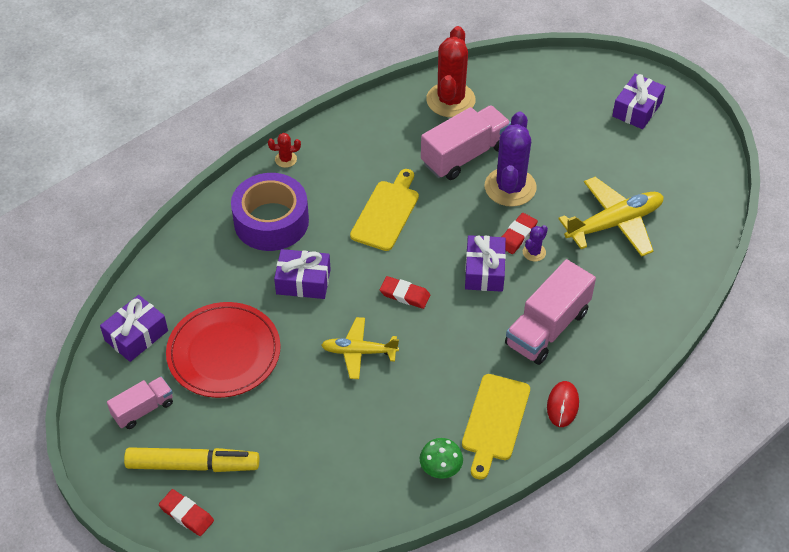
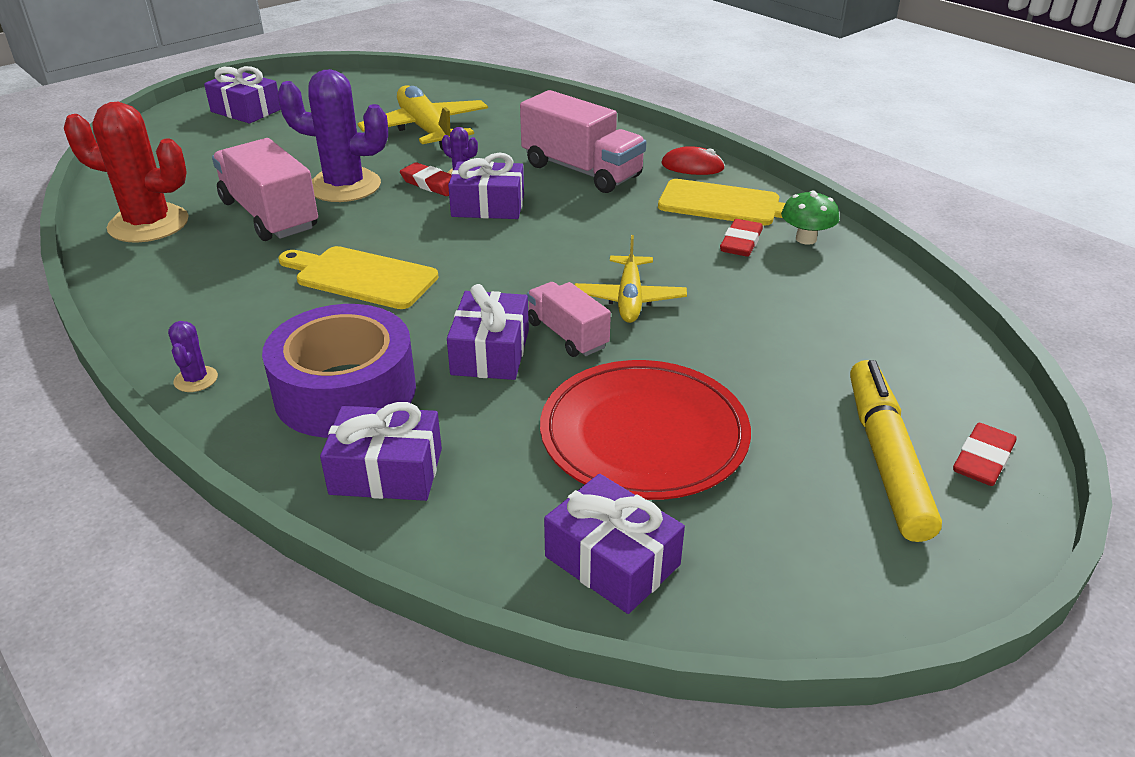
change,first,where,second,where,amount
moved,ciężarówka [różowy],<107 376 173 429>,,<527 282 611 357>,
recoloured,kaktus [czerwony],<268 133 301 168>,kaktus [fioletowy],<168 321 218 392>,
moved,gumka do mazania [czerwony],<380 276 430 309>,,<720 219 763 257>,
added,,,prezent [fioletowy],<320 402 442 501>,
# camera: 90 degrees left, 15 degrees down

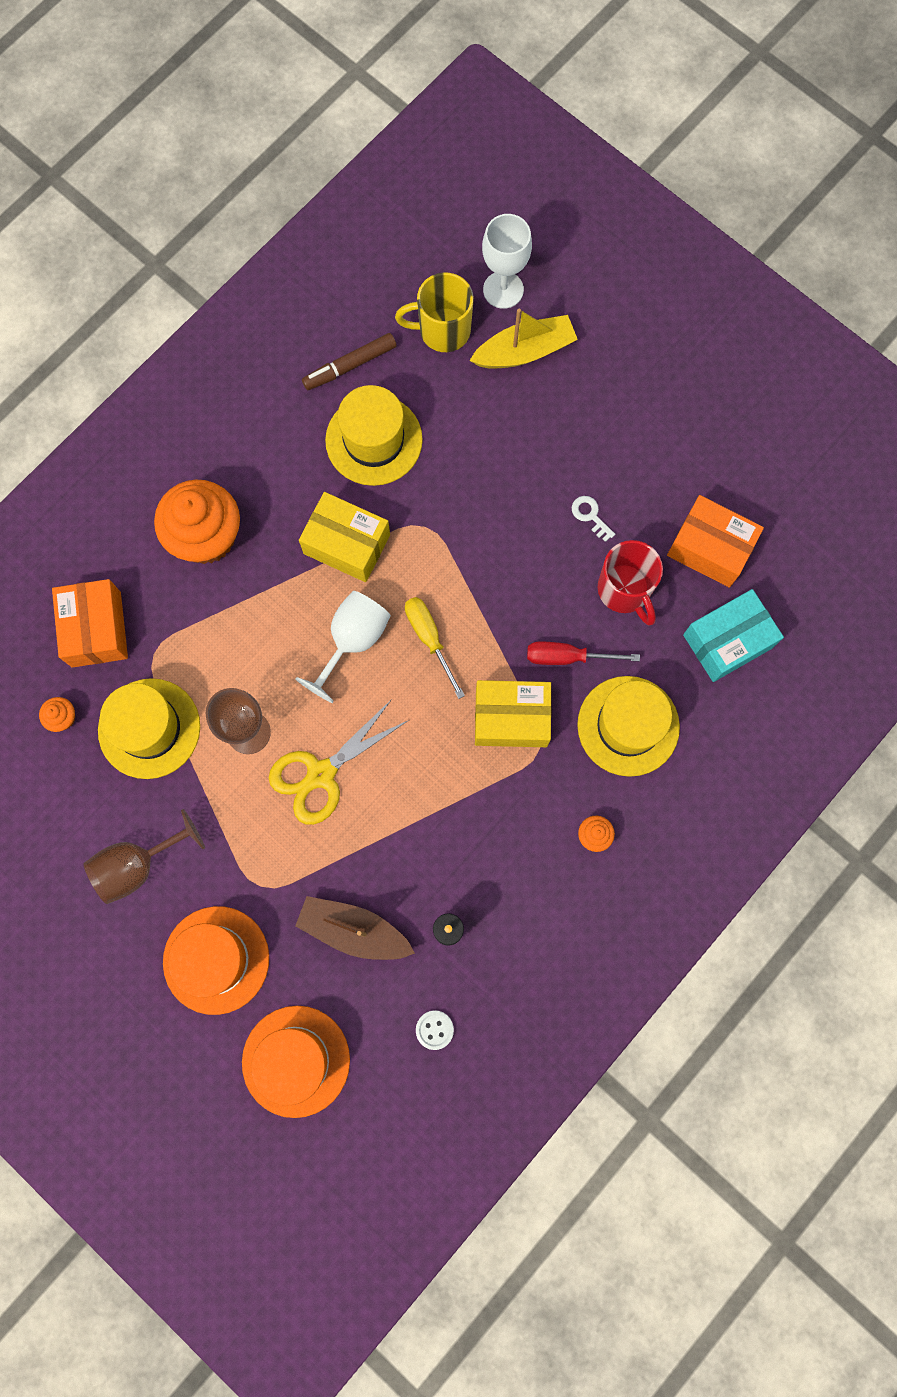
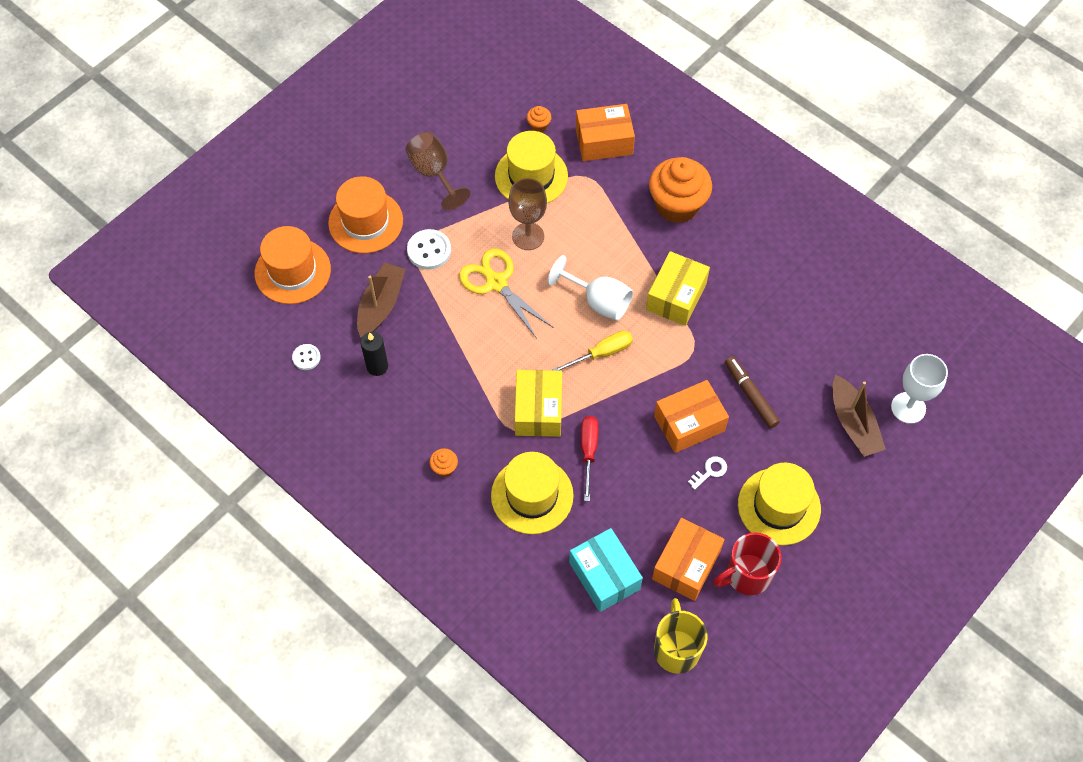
change,first,where,second,where,amount
moved,flamaster [brązowy],<302 333 397 390>,,<725 356 780 428>,
moved,kapelusz [żółty],<325 385 423 486>,,<738 463 821 545>,
moved,kubek [żółty],<395 272 474 352>,,<654 598 707 674>,
recoloured,łódka [żółty],<469 309 578 369>,łódka [brązowy],<832 375 886 457>,
moved,kubek [czerwony],<597 540 663 626>,,<713 532 781 595>,
added,,,guzik [biały],<407 229 451 270>,
added,,,pudełko [pomarańczowy],<654 380 729 453>,
# camera: 90 degrees right, 15 degrees down

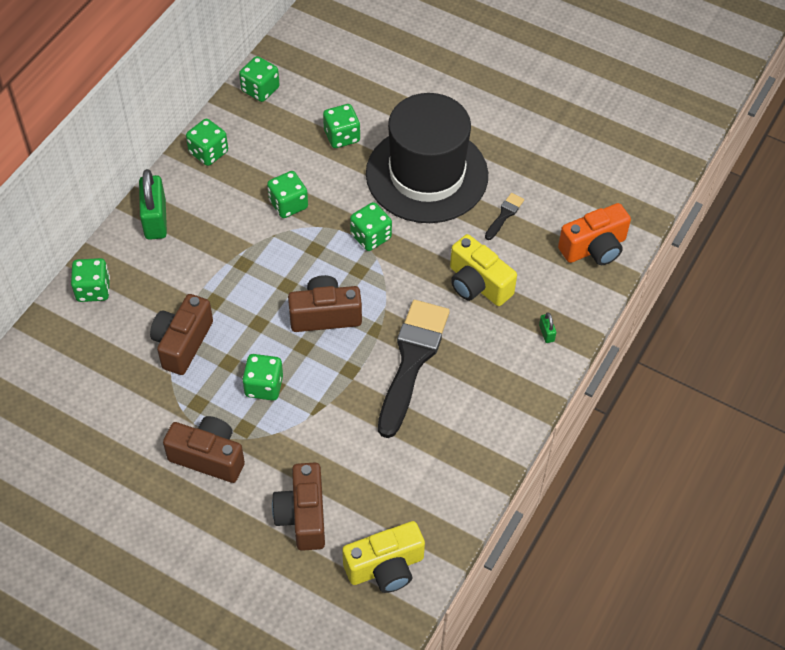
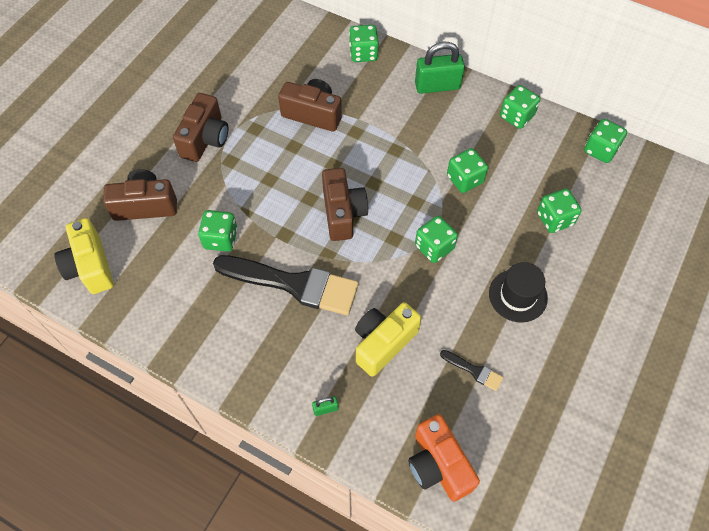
change,first,where,second,where,amount
moved,kostka do gry [zielony],<242 354 283 401>,,<198 210 237 252>,
resized,kapelusz [czarny],<366 93 488 223>,,<489 262 548 323>,x0.46
# camera: 90 degrees right, 5 degrees up

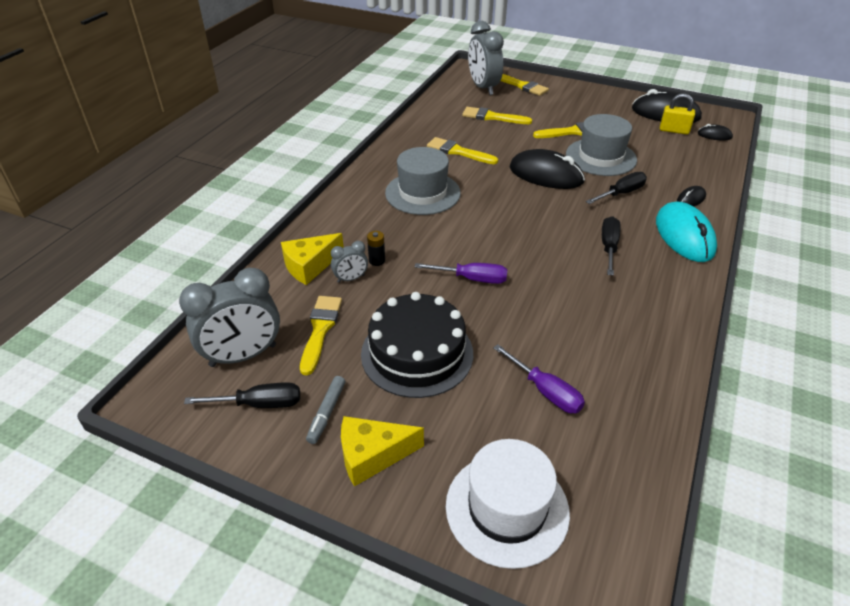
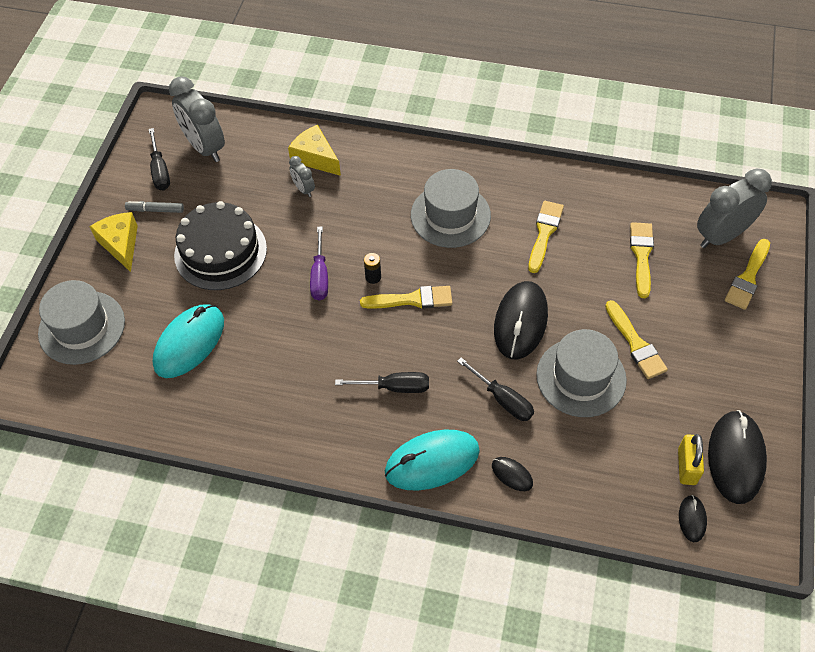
change,first,where,second,where,amount
moved,pędzel [żółty],<300 296 342 375>,,<360 286 452 309>,
moved,bateria [czarny],<367 231 385 266>,,<364 253 381 284>,
recoloured,kapelusz [biały],<446 439 570 569>,kapelusz [szary],<38 280 125 365>,
replaced,śrubokręt [fioletowy],<493 344 585 413>,myszka [turkusowy],<153 304 224 378>,
# camera: 80 degrees right, 15 degrees up

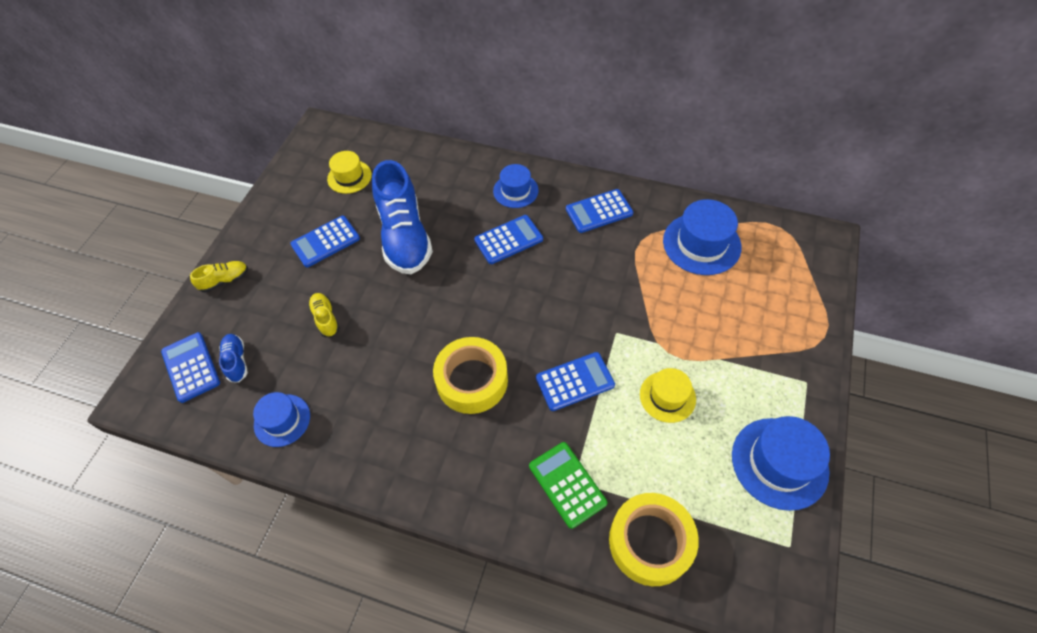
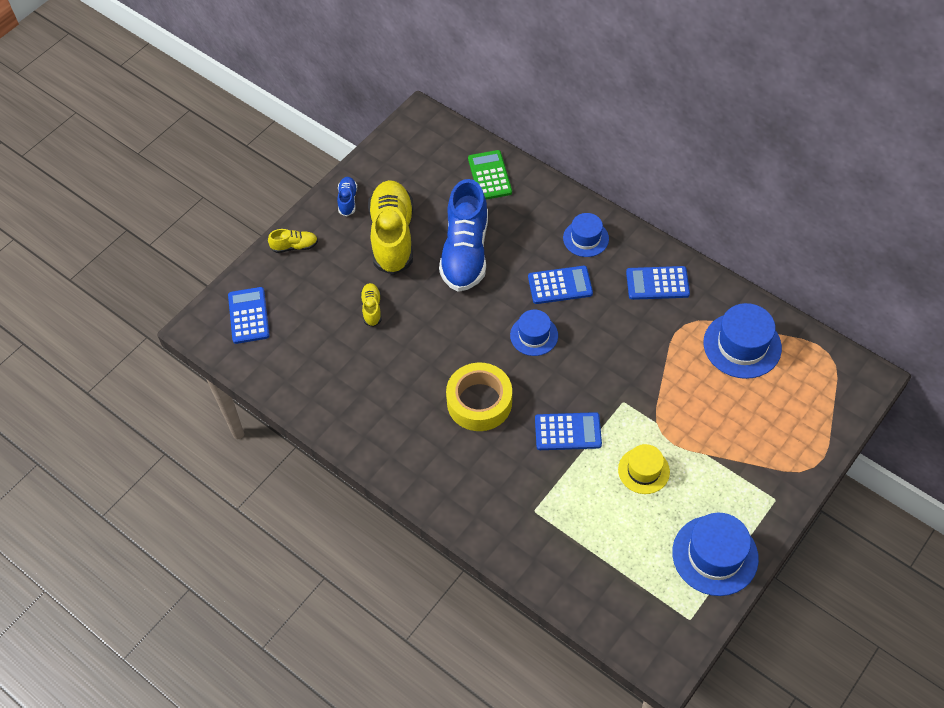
change,first,where,second,where,amount
moved,but [niebieski],<219 334 248 383>,,<337 177 357 216>,
moved,kapelusz [niebieski],<253 392 310 447>,,<510 310 558 356>,
replaced,kalkulator [niebieski],<290 216 360 267>,but [żółty],<368 180 413 275>,
removed,kapelusz [żółty],<327 151 372 194>,,,
moved,kalkulator [zielony],<529 442 608 529>,,<468 150 512 199>,
removed,taśma klejąca [żółty],<609 493 699 586>,,,
# camera: 20 degrees right, 0 degrees up

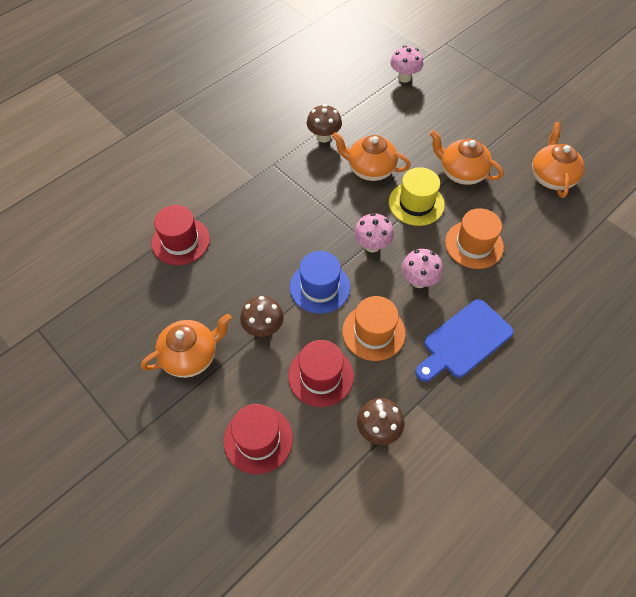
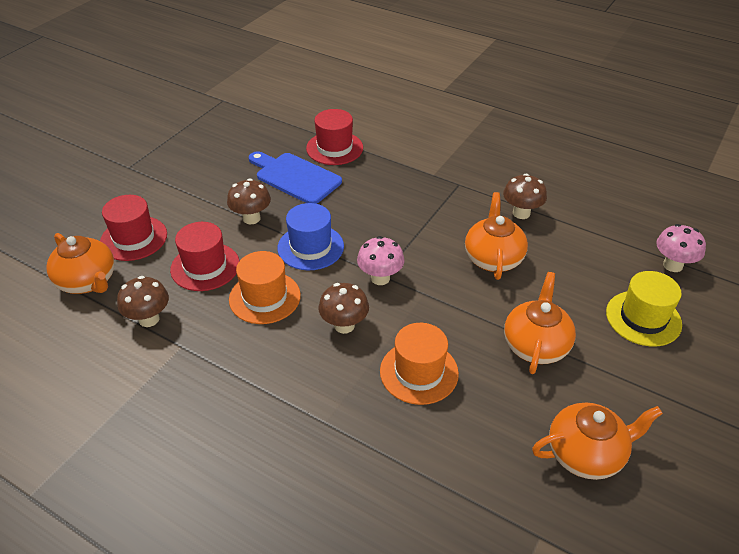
change,first,where,second,where,amount
moved,imbryk [pomarańczowy],<141 314 232 378>,,<46 233 115 294>,
moved,kapelusz [żółty],<389 167 445 226>,,<606 271 682 347>,
recoloured,grzyb [różowy],<401 249 443 288>,grzyb [brązowy],<318 283 369 334>,
moved,deska do krojenia [niebieski],<415 299 514 382>,,<249 151 342 204>,
# camera: 75 degrees right, 15 degrees down

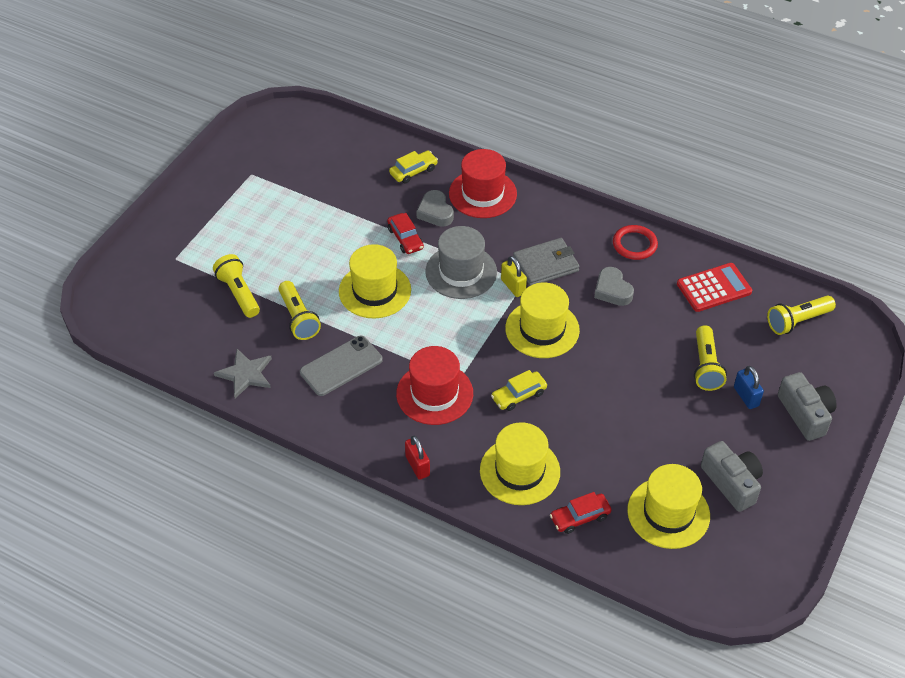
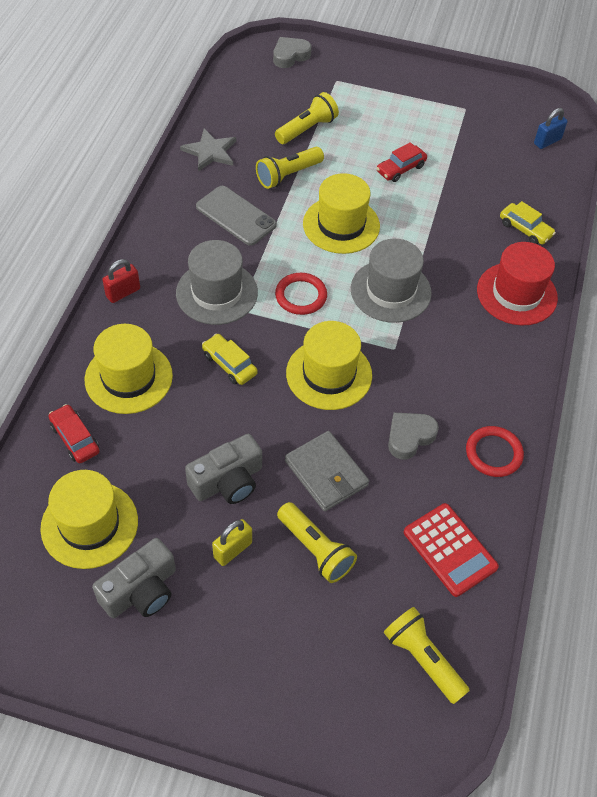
change,first,where,second,where,amount
moved,samochód [czerwony],<387 213 424 254>,,<376 142 427 182>,
recoloured,kapelusz [czerwony],<396 346 473 425>,kapelusz [szary],<176 240 258 325>,
moved,serce [szary],<416 190 454 227>,,<273 37 312 68>,
moved,kłódka [żółty],<501 256 527 297>,,<212 519 252 566>,
moved,portfel [szary],<513 238 580 286>,,<285 431 369 512>,
turned,latarka [żółty],<694 325 727 391>,,<277 502 357 583>,120 degrees counterclockwise
moved,kłódka [niebieski],<734 366 764 409>,,<534 108 568 149>,
moved,aparat fotograficzny [szary],<778 372 837 441>,,<185 434 262 504>,
added,,,pierścień [czerwony],<275 273 327 315>,
# camera: 75 degrees right, 5 degrees up

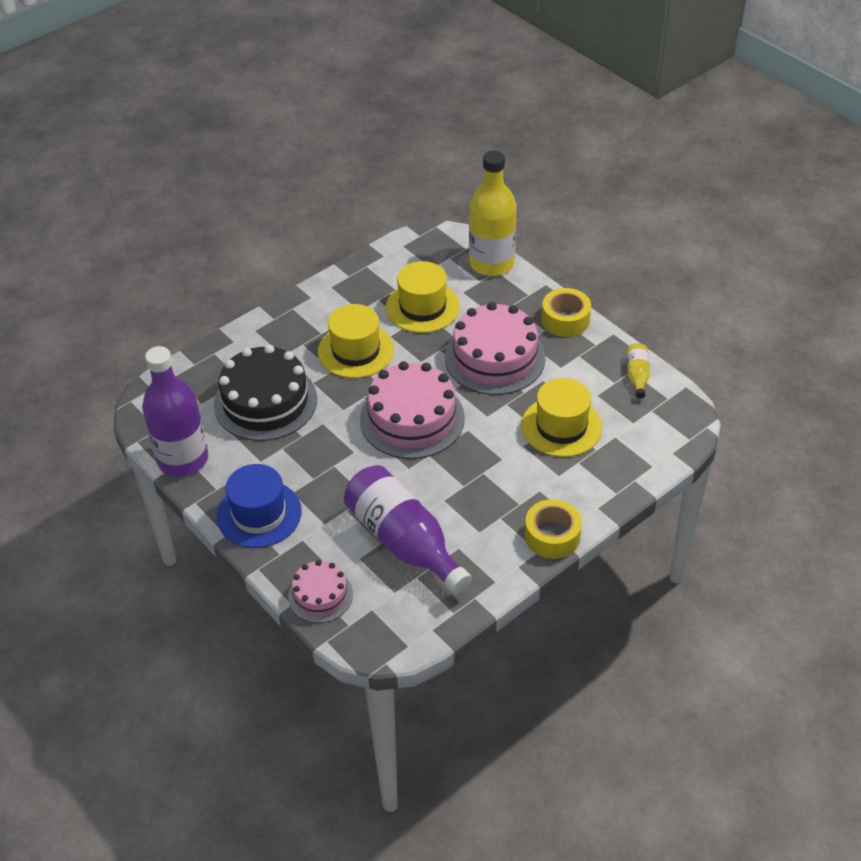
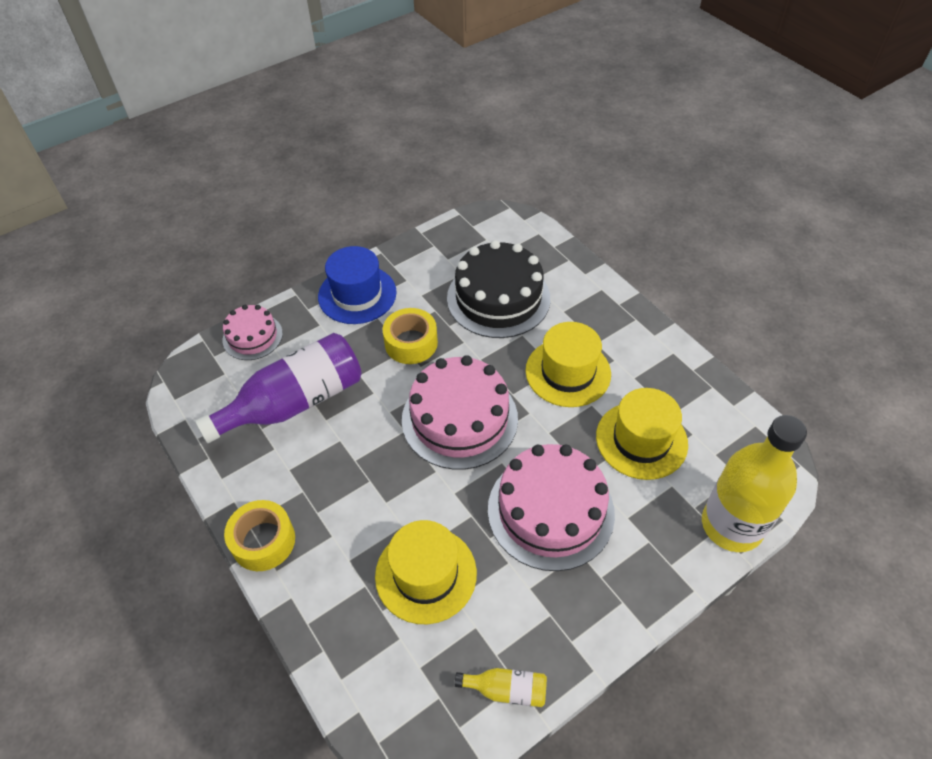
change,first,where,second,where,amount
removed,butelka [fioletowy],<142 346 208 477>,,,
moved,taśma klejąca [żółty],<542 288 591 337>,,<383 308 438 364>,
# camera: 95 degrees right, 5 degrees up

